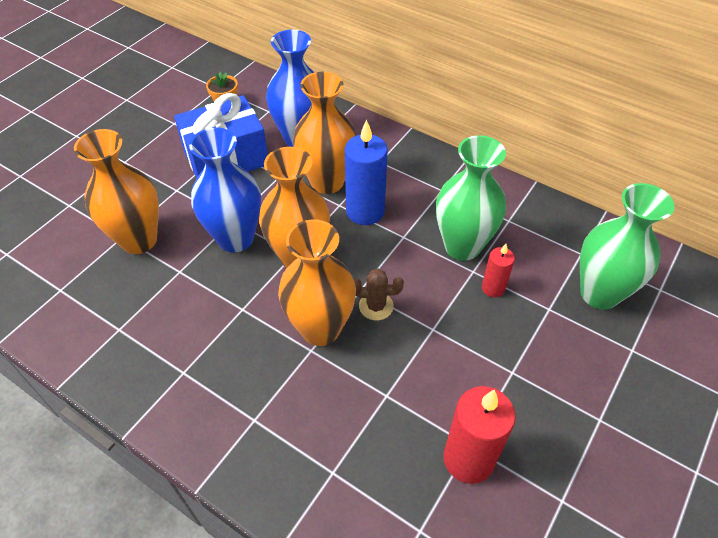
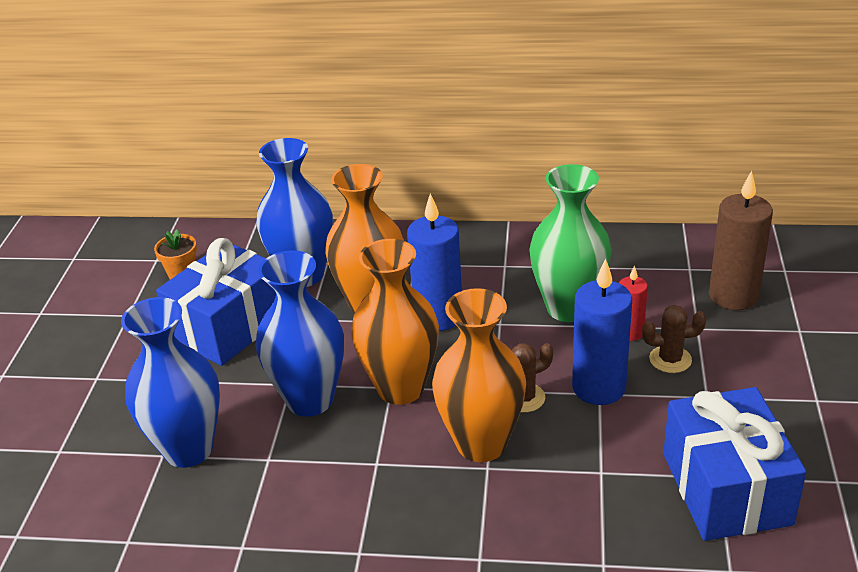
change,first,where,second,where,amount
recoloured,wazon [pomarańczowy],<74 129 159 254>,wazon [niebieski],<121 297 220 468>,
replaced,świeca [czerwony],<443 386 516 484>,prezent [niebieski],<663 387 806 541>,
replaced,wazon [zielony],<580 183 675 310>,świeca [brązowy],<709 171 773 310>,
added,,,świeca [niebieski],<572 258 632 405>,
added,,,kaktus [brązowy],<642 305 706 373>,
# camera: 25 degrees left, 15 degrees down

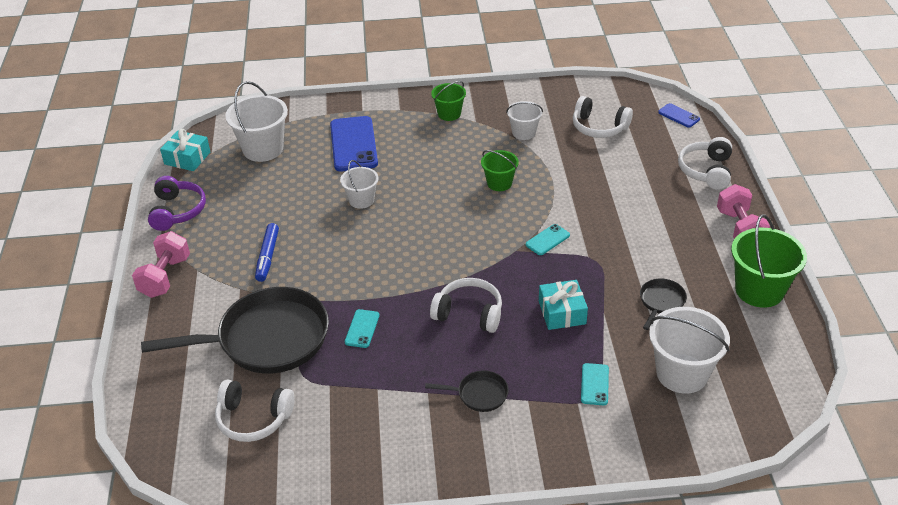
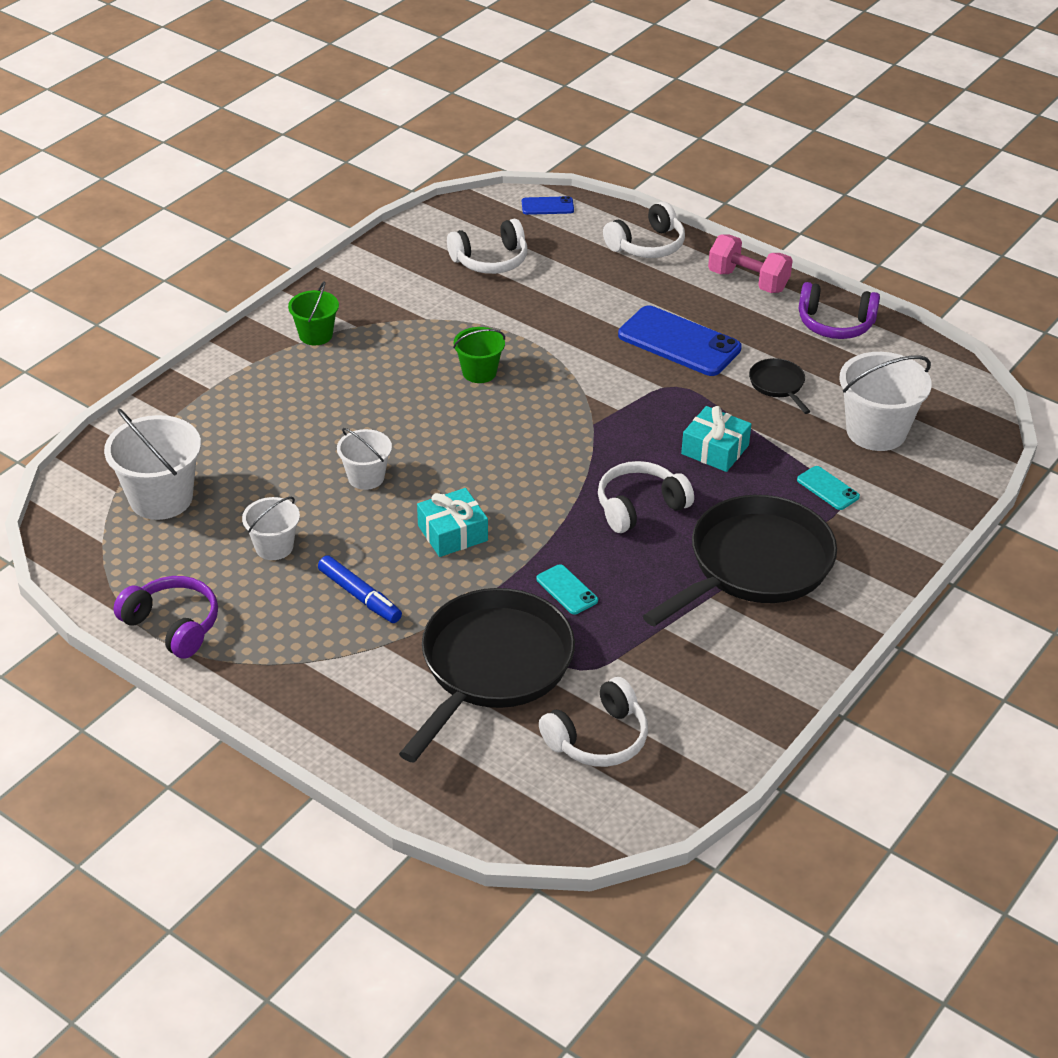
change,first,where,second,where,amount
removed,hantel [różowy],<132 231 190 298>,,,
moved,prezent [turkusowy],<160 129 210 171>,,<417 488 488 557>,
moved,telefon [niebieski],<330 116 378 172>,,<618 305 742 376>,
resized,patelnia [czarny],<425 370 509 412>,,<643 495 837 627>,x2.32
moved,wiadro [biały],<506 101 543 140>,,<242 496 300 560>,
removed,telefon [turkusowy],<525 224 570 255>,,,
turned,słuchawki [biały],<678 137 732 190>,,<603 201 685 258>,90 degrees counterclockwise
replaced,wiadro [zielony],<731 214 807 308>,słuchawki [fioletowy],<799 282 880 339>,
# camera: 50 degrees left, 0 degrees up

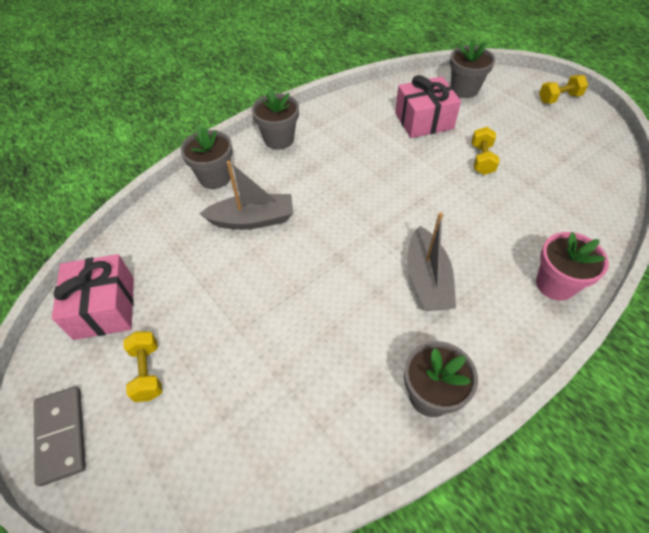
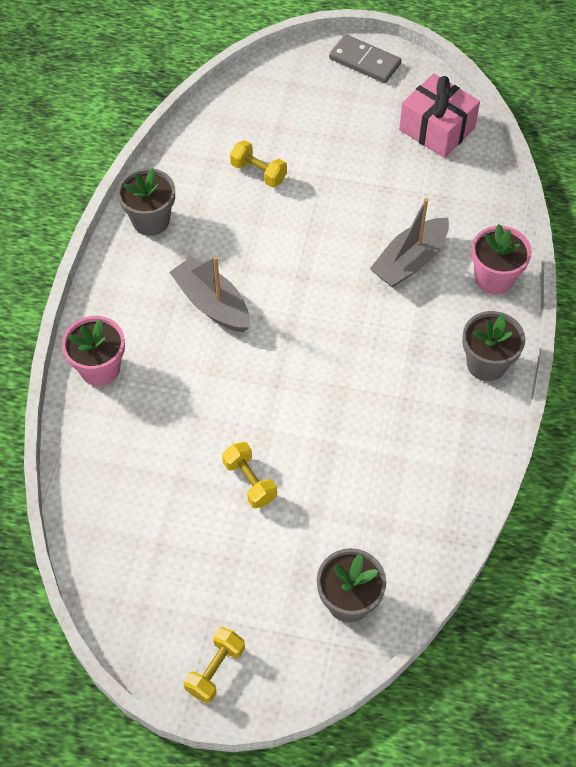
change,first,where,second,where,amount
moved,hantel [żółty],<123 332 162 402>,,<230 140 287 187>,
recoloured,doniczka [szary],<180 126 233 189>,doniczka [różowy],<471 224 532 294>,
removed,prezent [różowy],<395 75 461 138>,,,
# camera: 140 degrees right, 5 degrees up

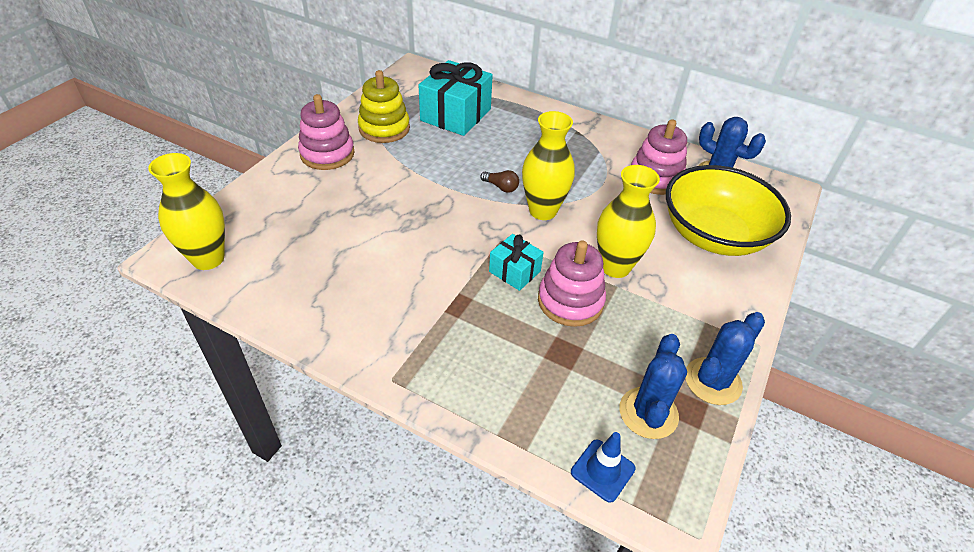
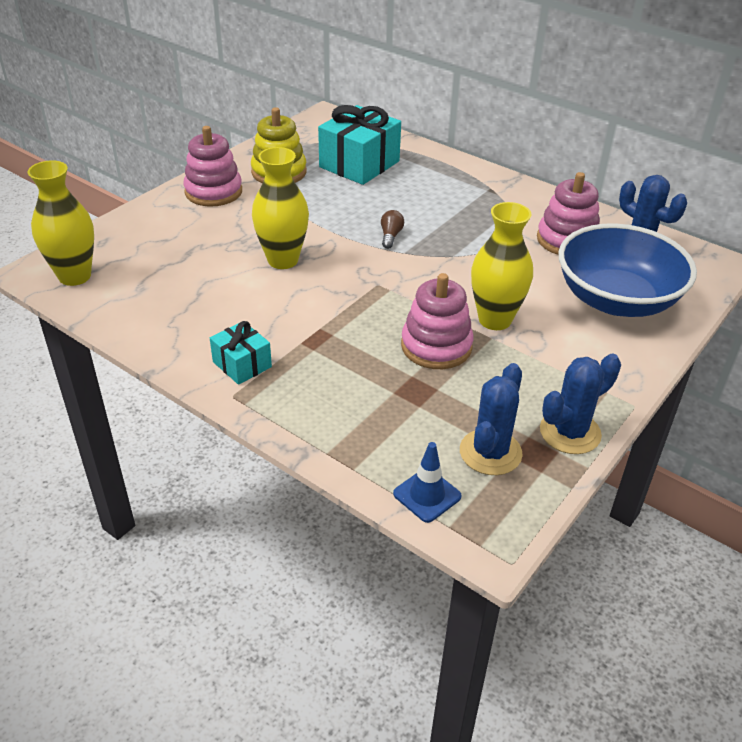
change,first,where,second,where,amount
turned,żarówka [brązowy],<480 170 519 193>,,<381 210 404 249>,120 degrees counterclockwise
moved,prezent [turkusowy],<489 234 544 291>,,<210 321 272 385>,
moved,wazon [żółty],<522 111 575 220>,,<252 147 309 269>,
recoloured,miska [żółty],<666 165 791 256>,miska [niebieski],<558 223 697 317>,
# camera: 10 degrees right, 5 degrees down

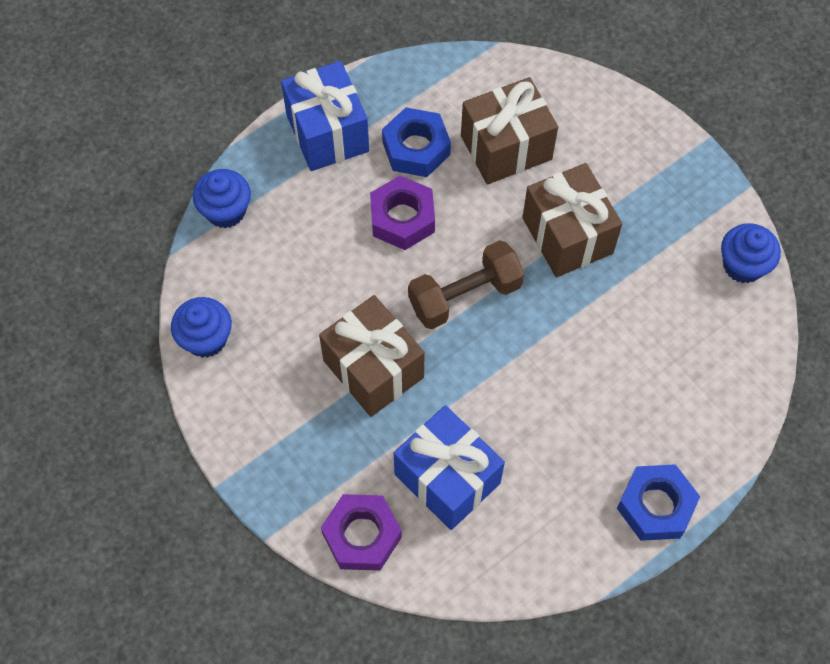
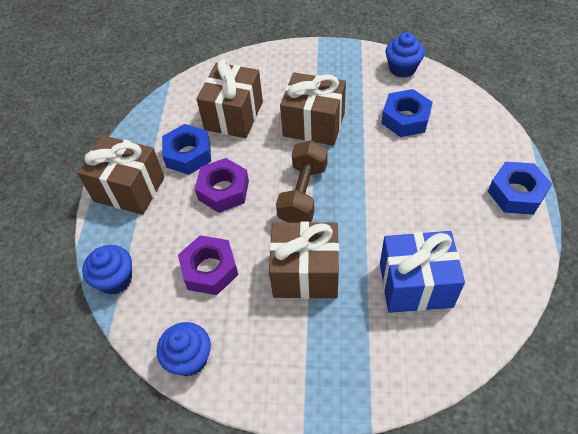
change,first,where,second,where,amount
recoloured,prezent [niebieski],<281 61 369 171>,prezent [brązowy],<77 135 165 215>,
moved,nakrętka [fioletowy],<321 494 402 571>,,<178 235 238 295>,
added,,,nakrętka [niebieski],<381 89 433 137>,
# camera: 45 degrees left, 10 degrees down

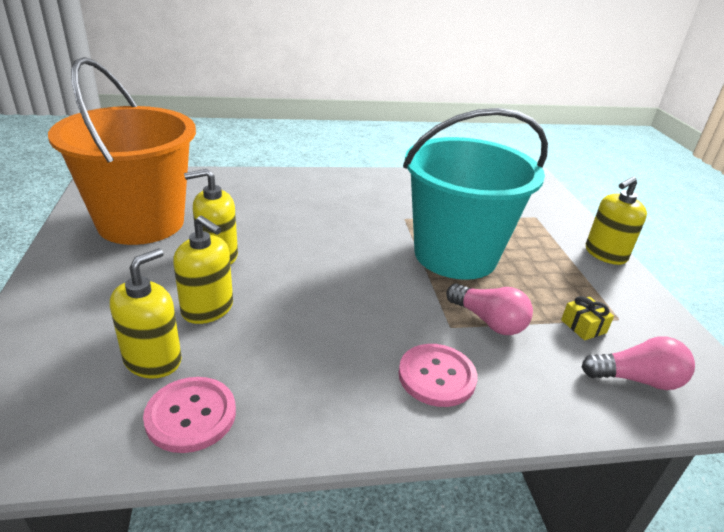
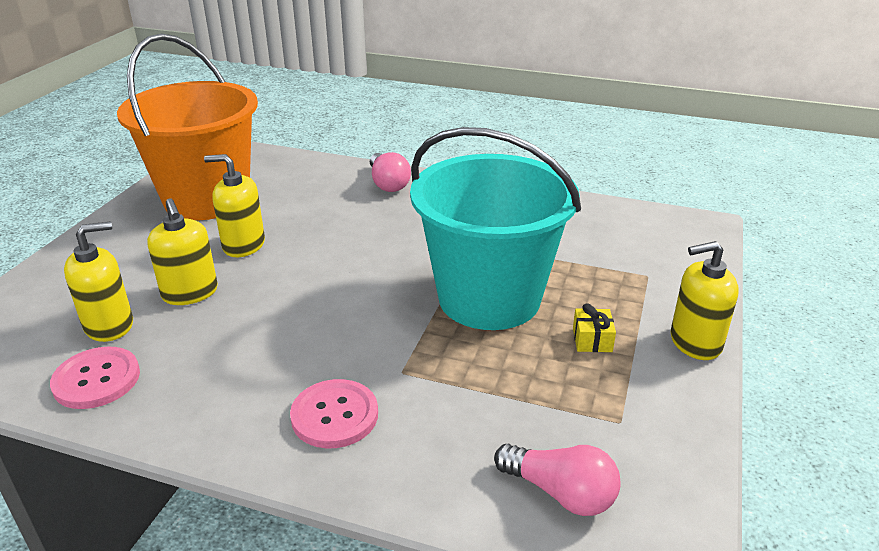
change,first,where,second,where,amount
moved,żarówka [różowy],<446 283 533 335>,,<370 152 411 192>,
moved,prezent [żółty],<561 296 614 340>,,<573 303 616 352>,
# camera: 30 degrees right, 0 degrees up

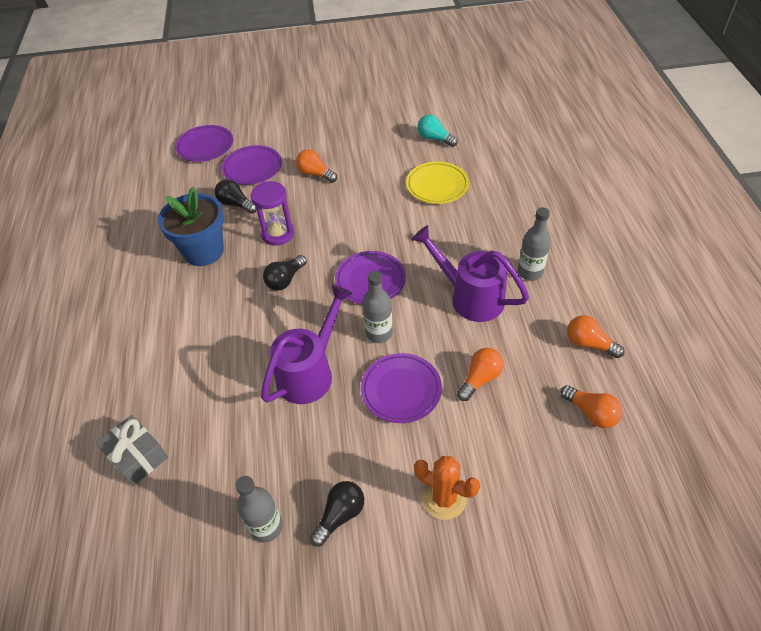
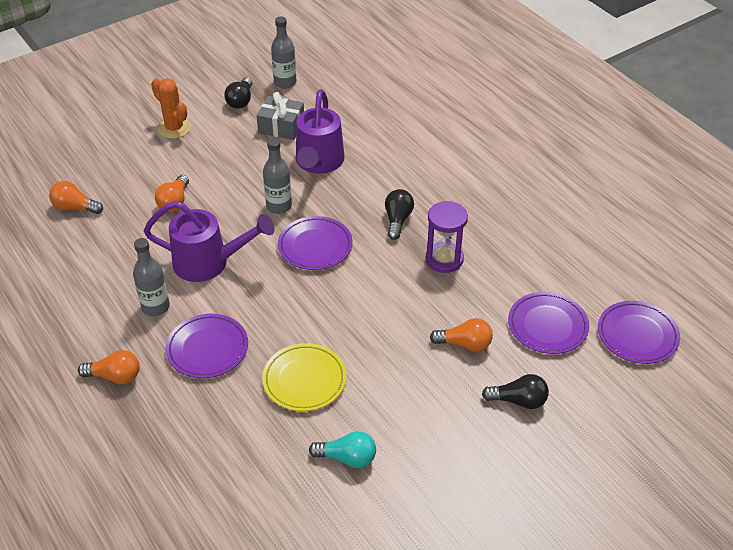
change,first,where,second,where,amount
moved,prezent [szary],<96 415 168 486>,,<257 92 304 140>,
removed,doniczka [niebieski],<158 187 224 266>,,,
moved,żarówka [czarny],<215 179 257 214>,,<482 374 549 409>,
moved,talerz [fioletowy],<361 353 442 423>,,<166 314 248 378>,
turned,kaktus [pomarańczowy],<414 456 480 520>,,<151 78 191 139>,45 degrees clockwise
moved,żarówka [pomarańczowy],<567 315 625 358>,,<78 350 140 384>,
# camera: 150 degrees right, 5 degrees down

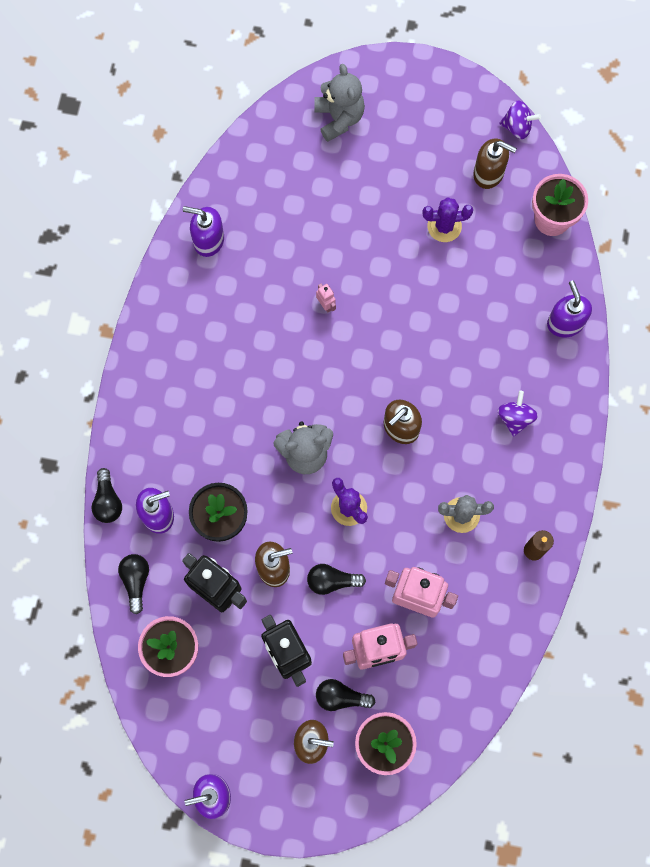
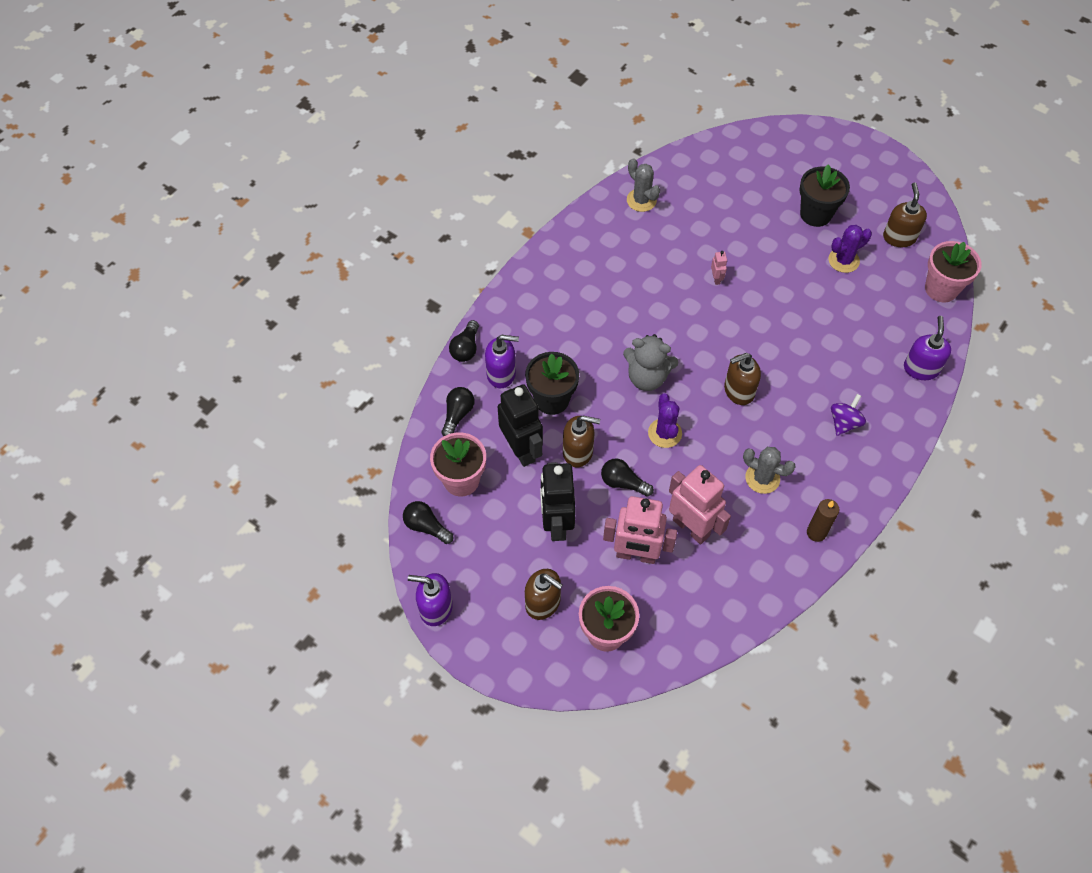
change,first,where,second,where,amount
replaced,dozownik mydła [fioletowy],<183 206 224 257>,kaktus [szary],<627 158 660 212>,
removed,miś [szary],<314 64 365 142>,,,
moved,żarówka [czarny],<316 679 375 711>,,<403 501 453 544>,
turned,kaktus [fioletowy],<422 197 473 242>,,<828 225 872 273>,45 degrees counterclockwise
turned,dozownik mydła [brązowy],<473 139 517 189>,,<883 182 927 247>,135 degrees counterclockwise
removed,bączek [fioletowy],<499 100 541 139>,,,
added,,,doniczka [czarny],<799 164 850 227>,
# camera: 25 degrees right, 15 degrees down

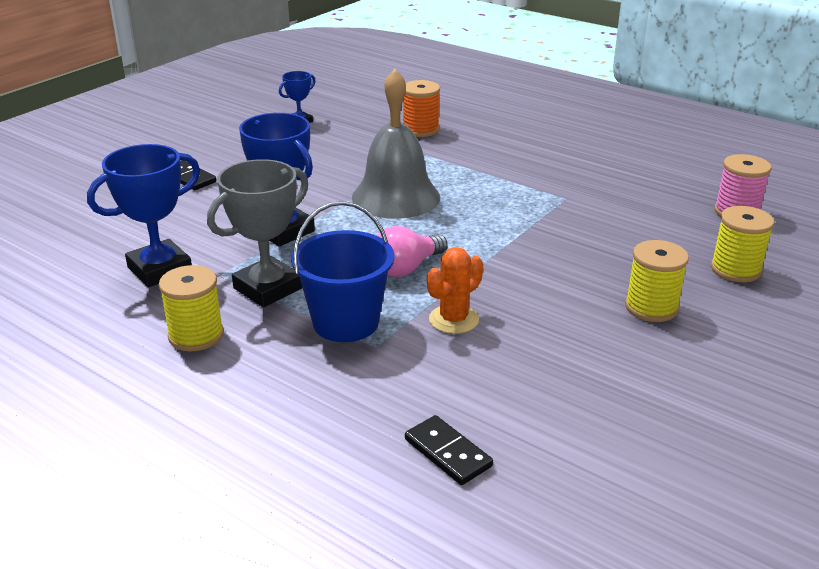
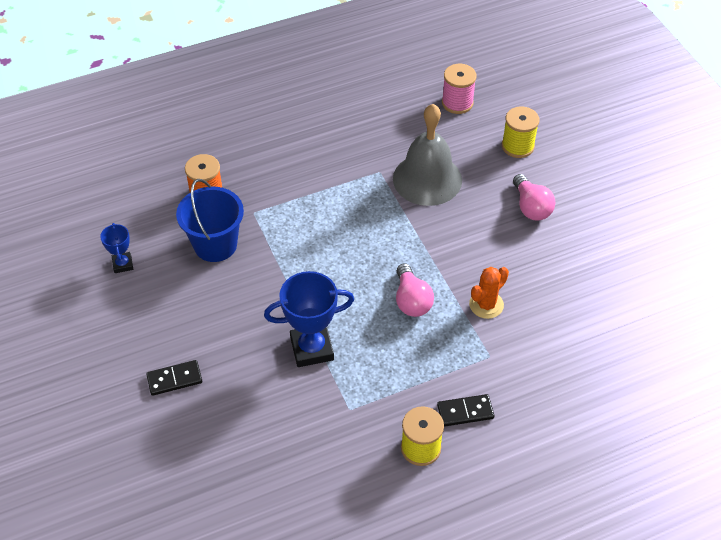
change,first,where,second,where,amount
removed,puchar [niebieski],<87 144 200 287>,,,
removed,puchar [szary],<207 159 308 307>,,,
moved,wiadro [niebieski],<291 201 395 342>,,<176 179 244 262>,
moved,dzwonek [szary],<352 69 440 219>,,<393 104 462 206>,
moved,kostka domina [czarny],<405 415 493 485>,,<437 394 494 427>,
turned,kaktus [pomarańczowy],<427 247 483 334>,,<469 267 509 319>,60 degrees clockwise
replaced,szpulka [żółty],<625 240 689 322>,żarówka [różowy],<513 174 555 220>,
# camera: 60 degrees left, 20 degrees up

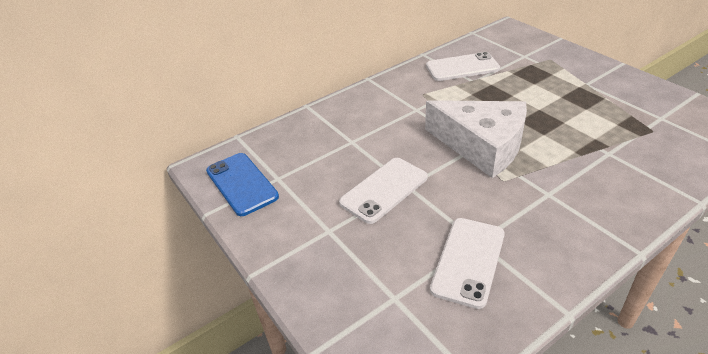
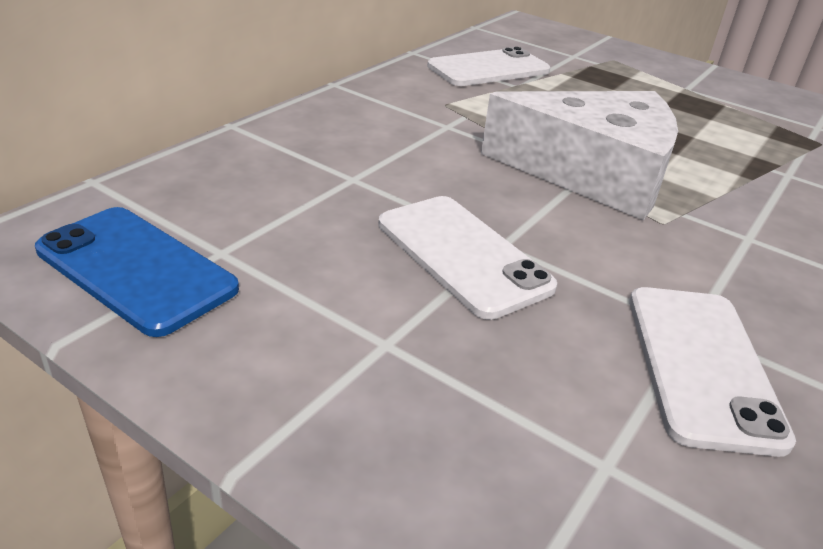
change,first,where,second,where,amount
turned,telefon [biały],<339 158 428 224>,,<378 196 557 320>,60 degrees counterclockwise
# camera: 25 degrees left, 5 degrees down

